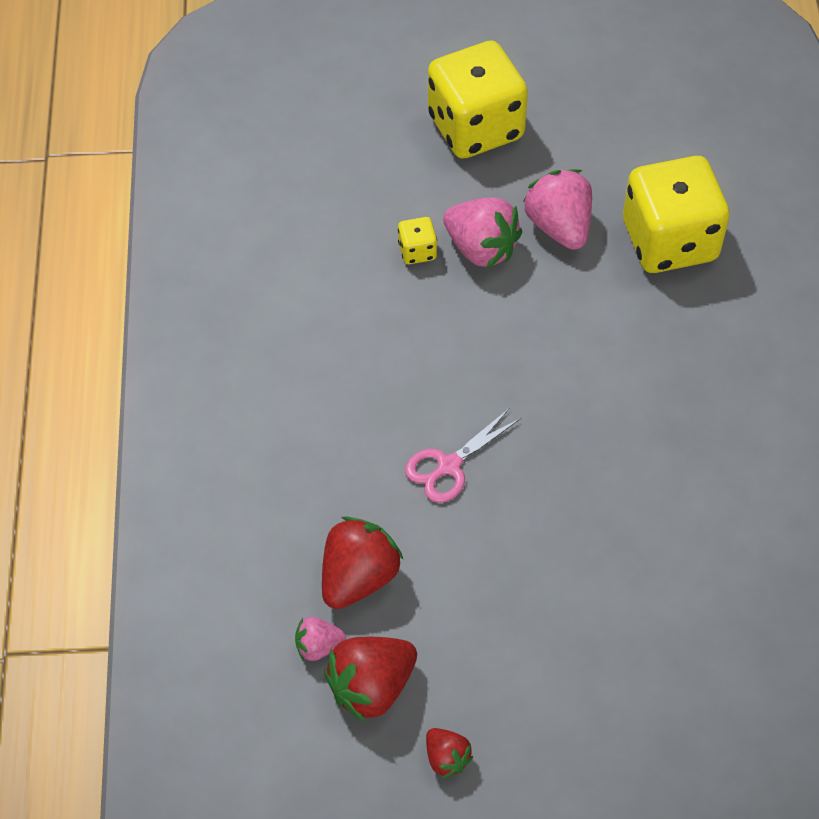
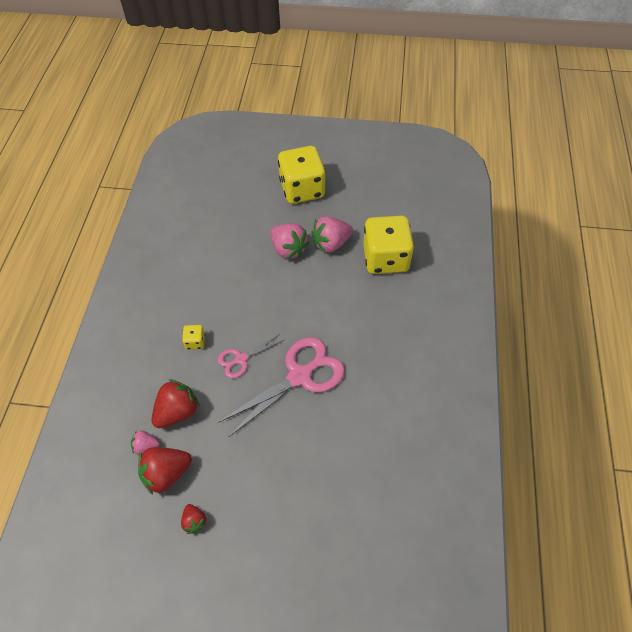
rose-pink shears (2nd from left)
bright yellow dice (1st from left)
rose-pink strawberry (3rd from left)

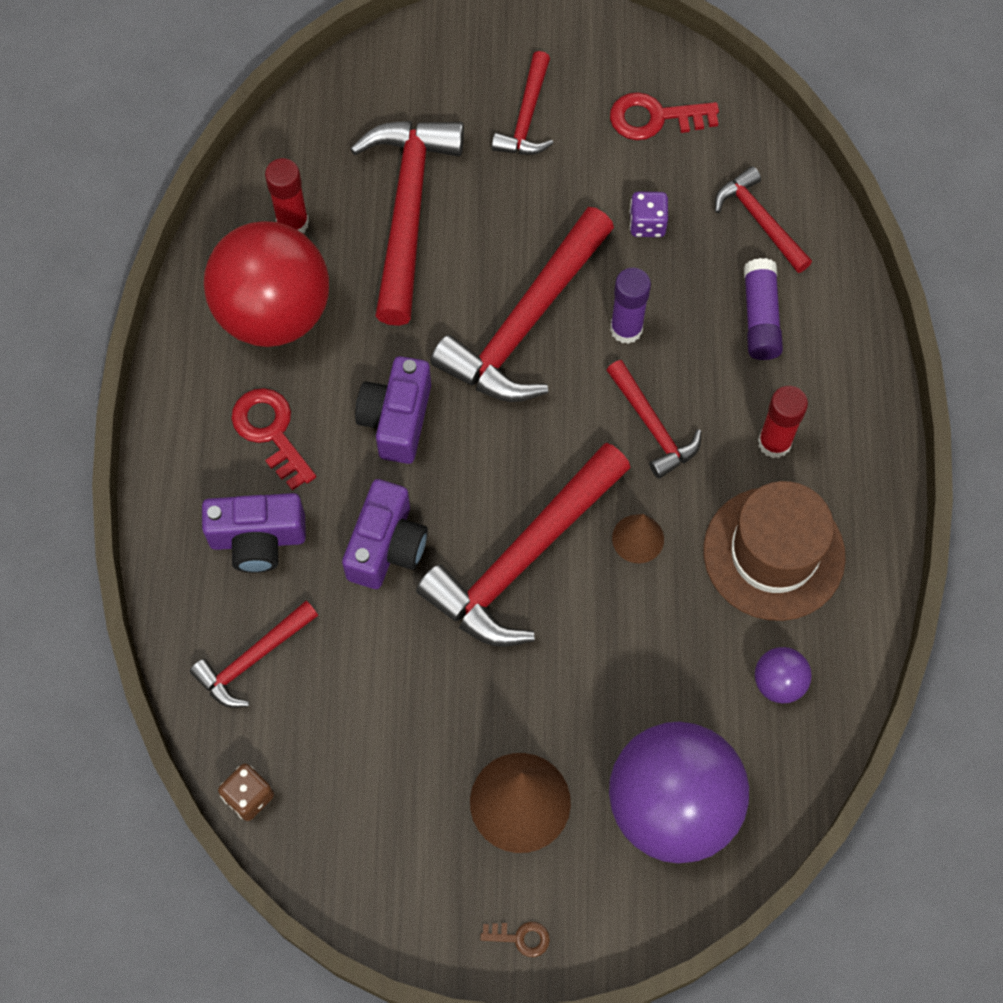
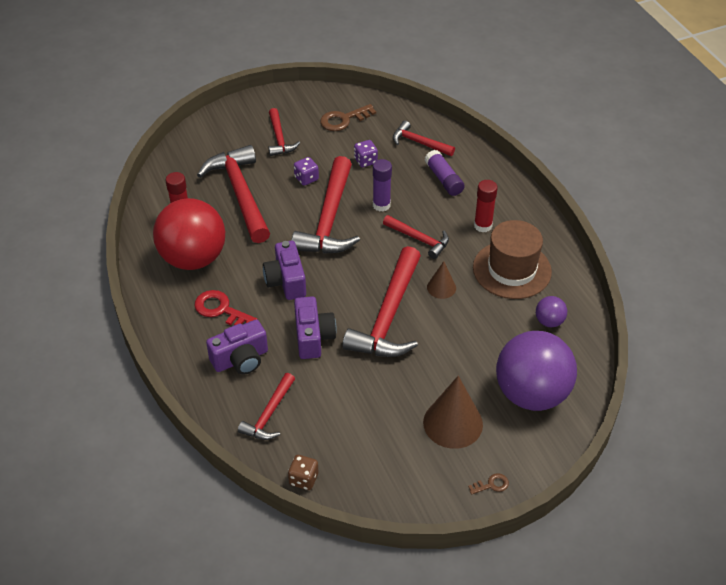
royal purple dice (1st from left)
russet door key (1st from left)

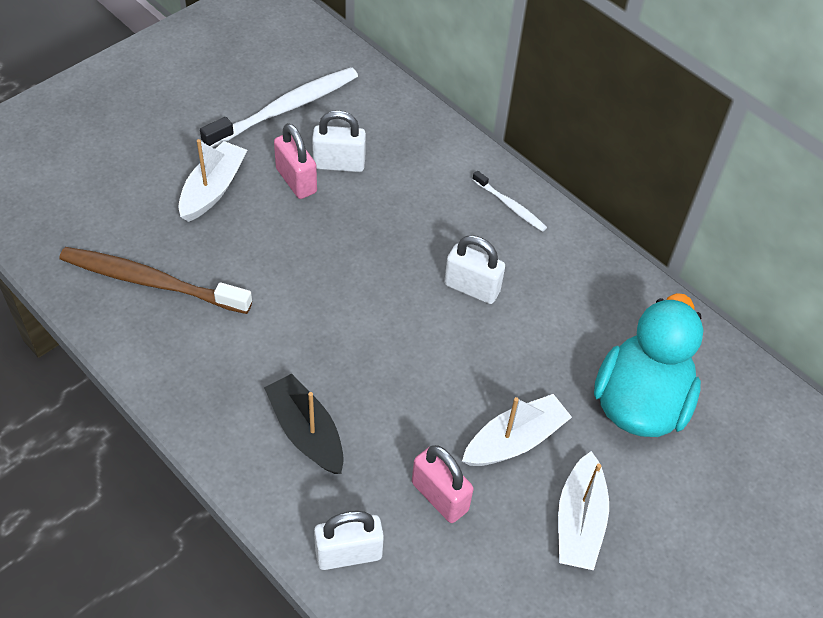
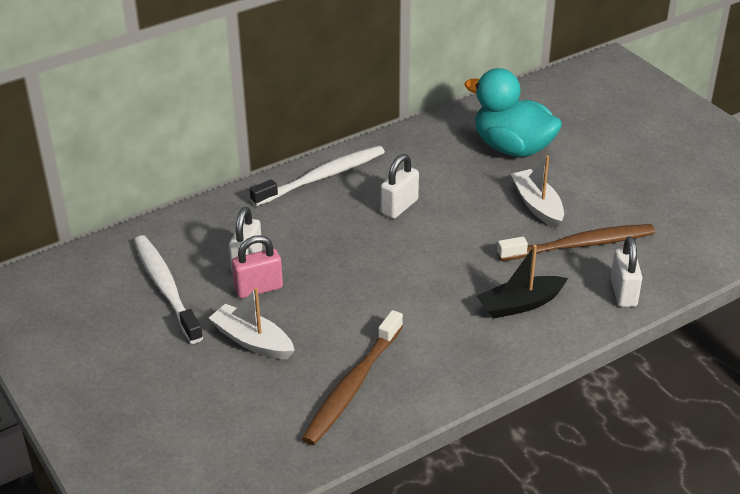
white sailboat (3rd from left in the first image)
russet toothbrush (2nd from left)
white toothbrush (2nd from left)

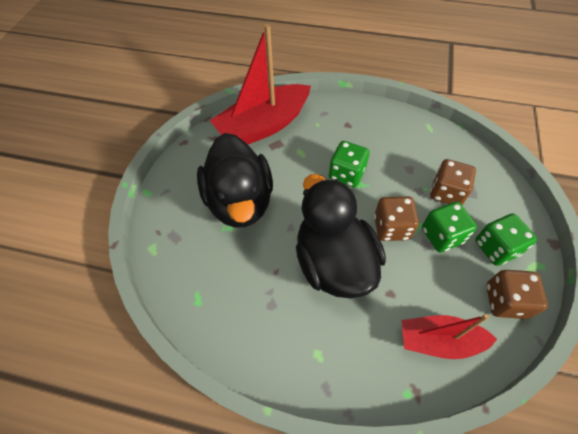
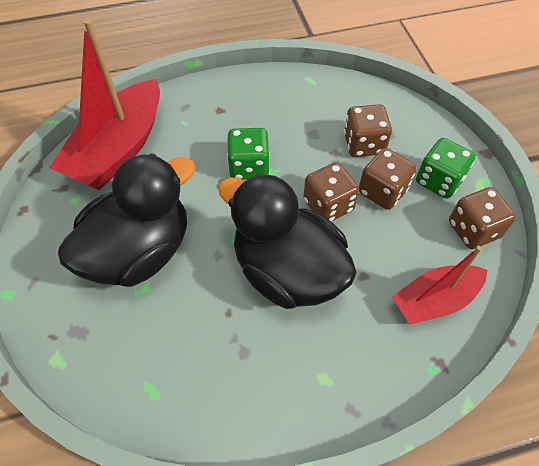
russet dice (3rd from left)
black rubber duck (1st from left)

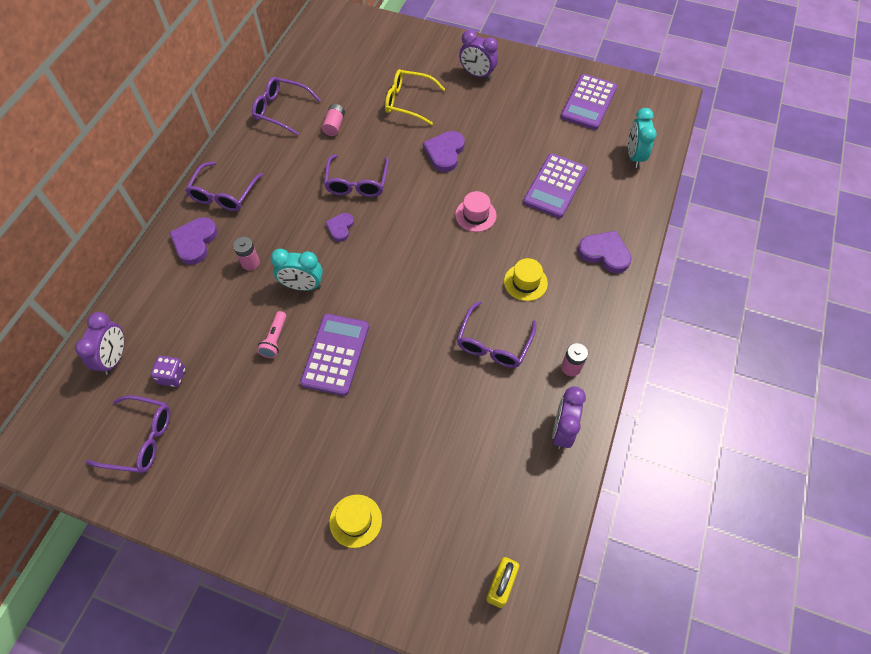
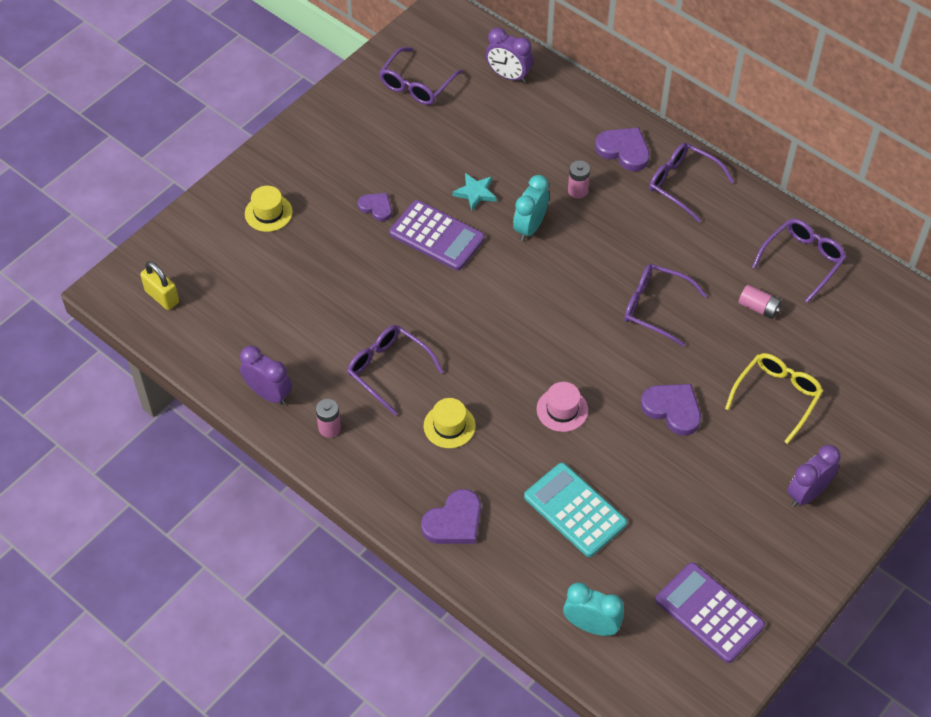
royal purple dice
royal purple heart shape (1st from left)
teal five-pointed star
teal calculator

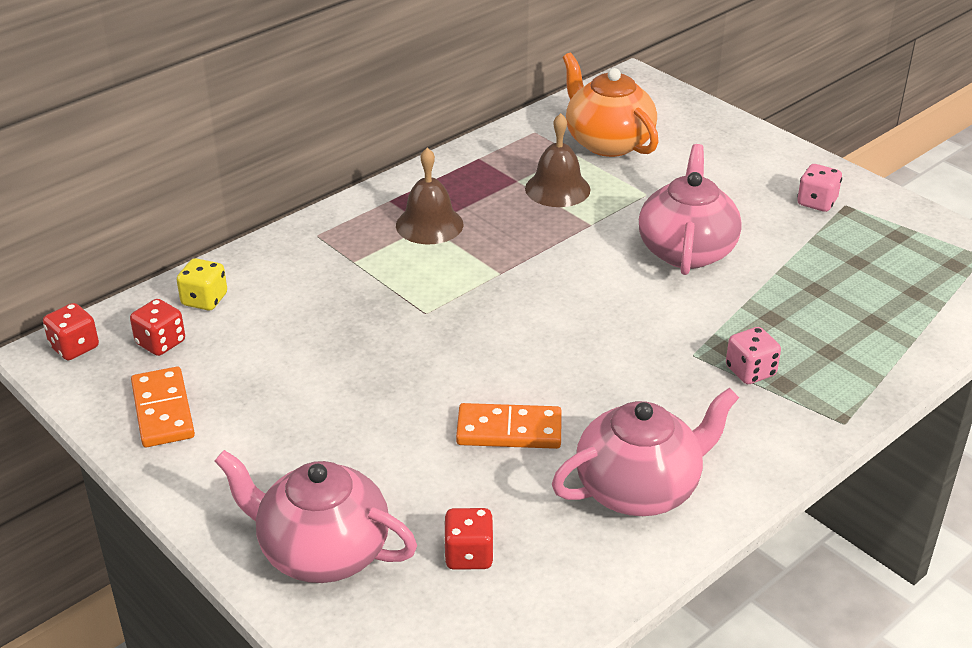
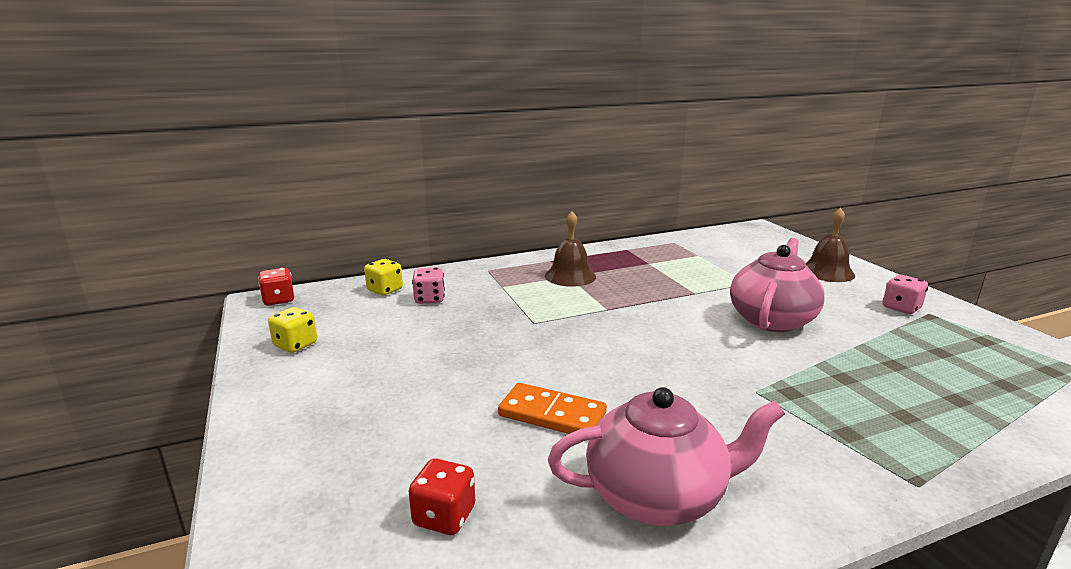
crimson dice (2nd from left in the first image)
rose-pink china teapot (1st from left in the first image)
orange-coloured china teapot
russet bell (2nd from left)
rose-pink dice (1st from left)
bright yellow dice (1st from left)

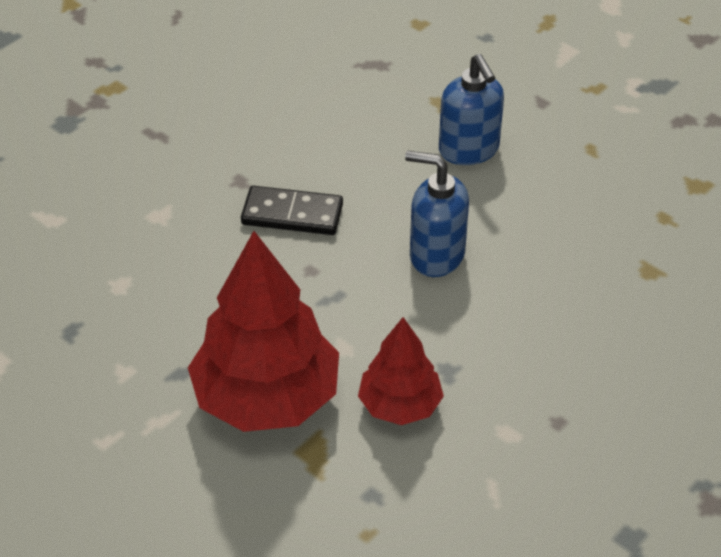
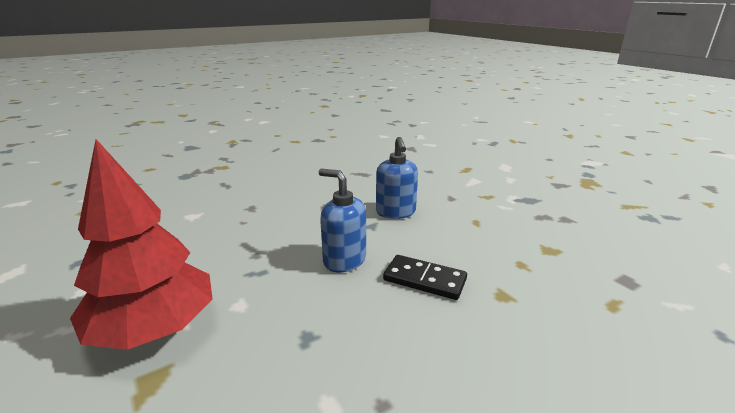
crimson tree (2nd from left in the first image)
black domino piece

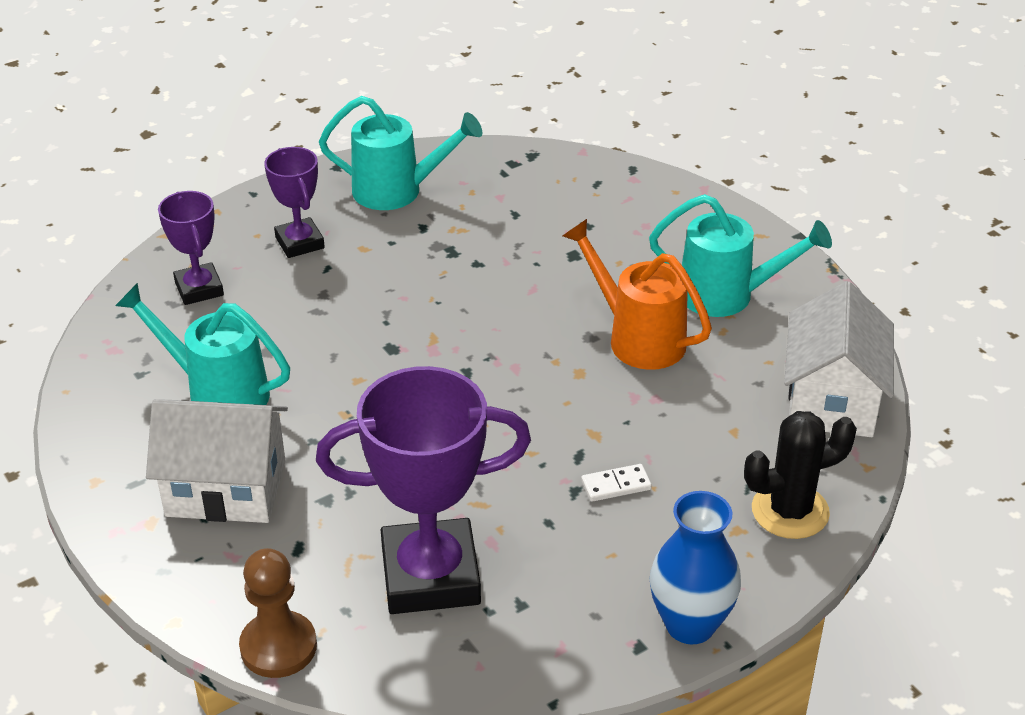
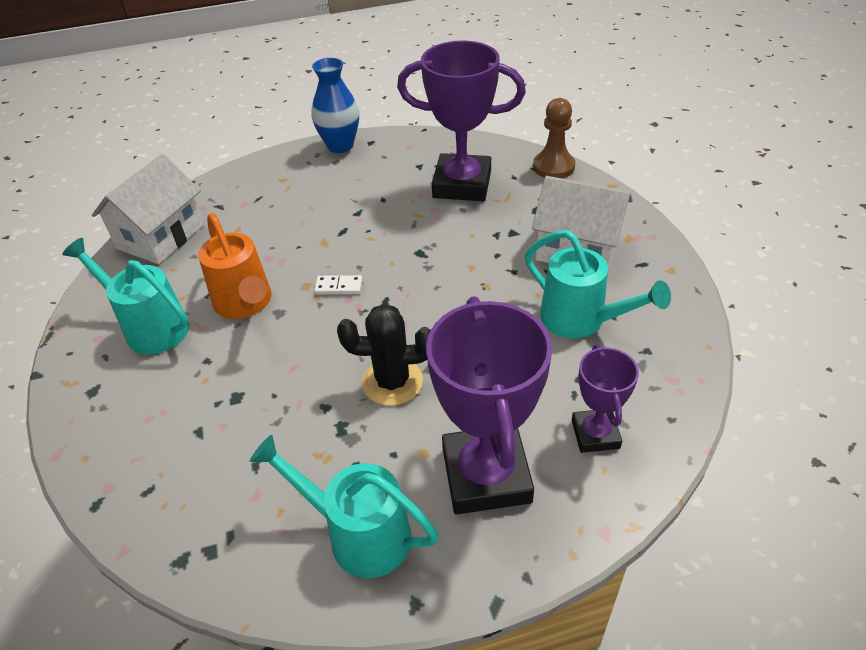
white domino piece
black cactus
royal purple trophy (2nd from left)

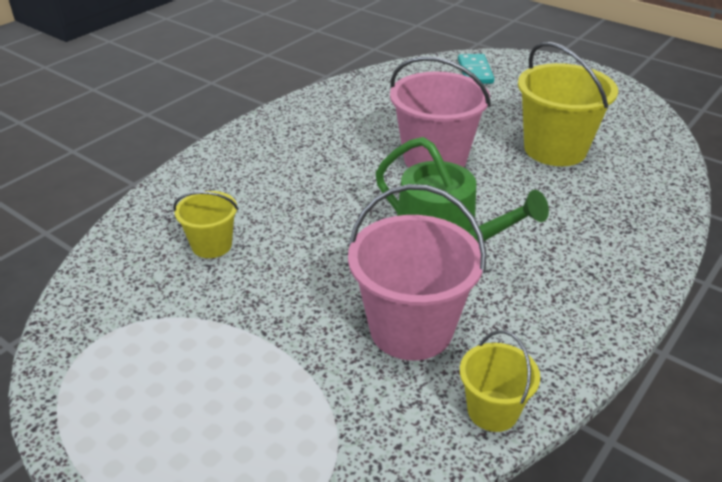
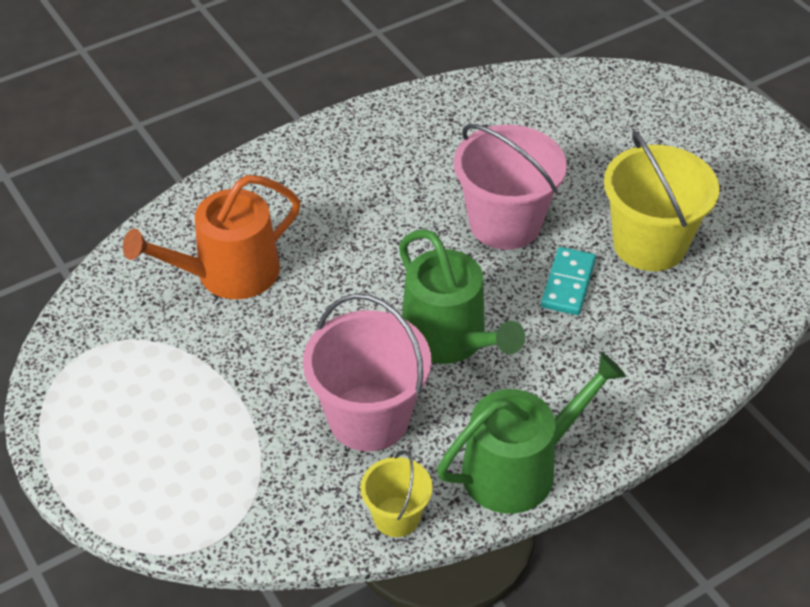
emerald watering pot (2nd from left)
teal domino piece
orange-coloured watering pot

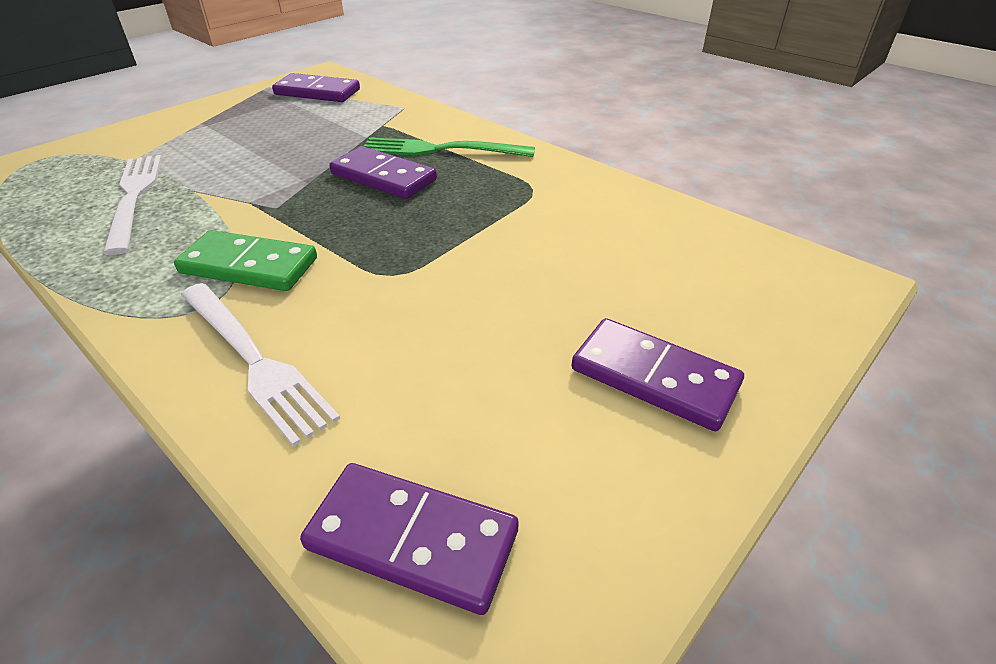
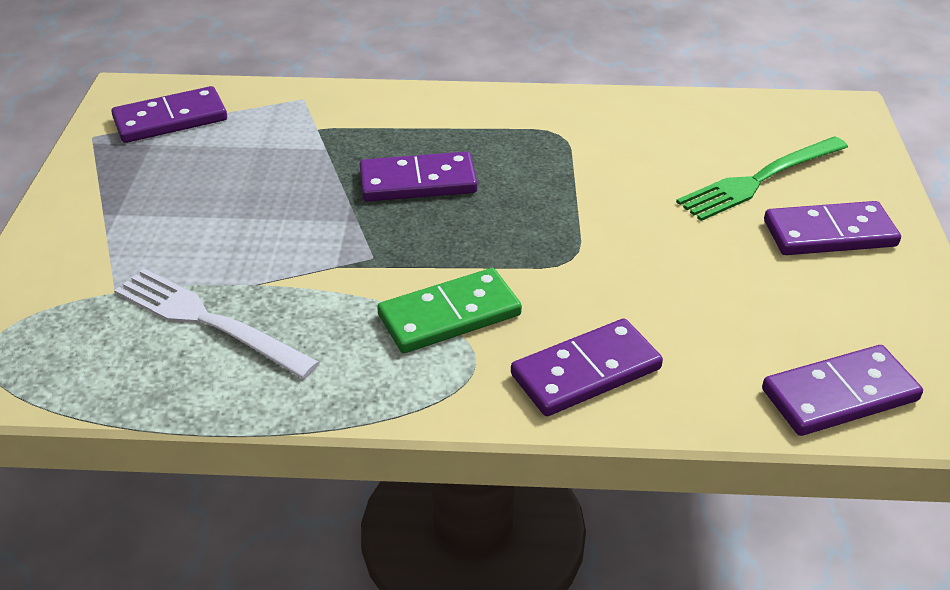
emerald fork
royal purple domino piece (3rd from left)

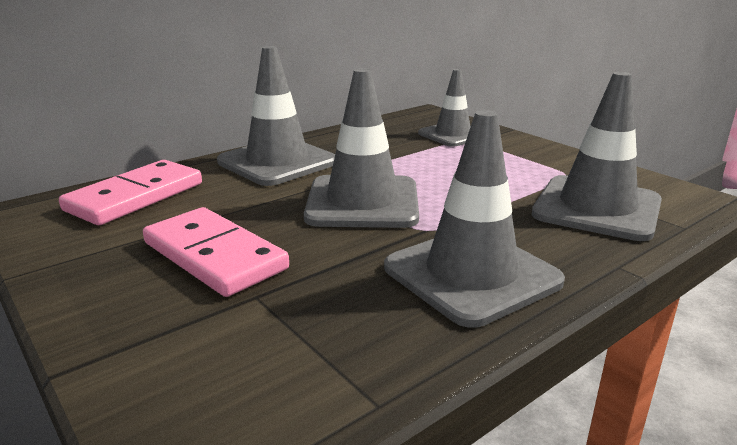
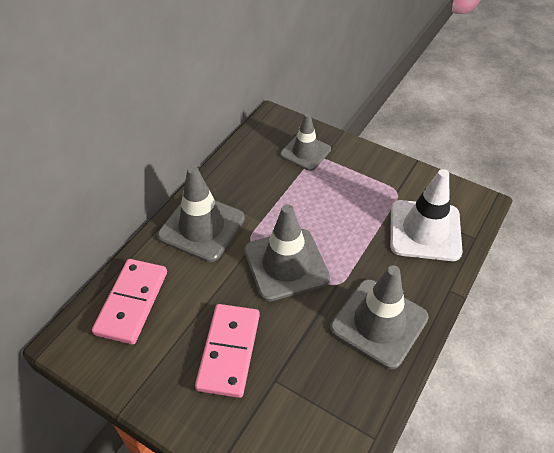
white safety cone
rose-pink domino piece (2nd from left)

